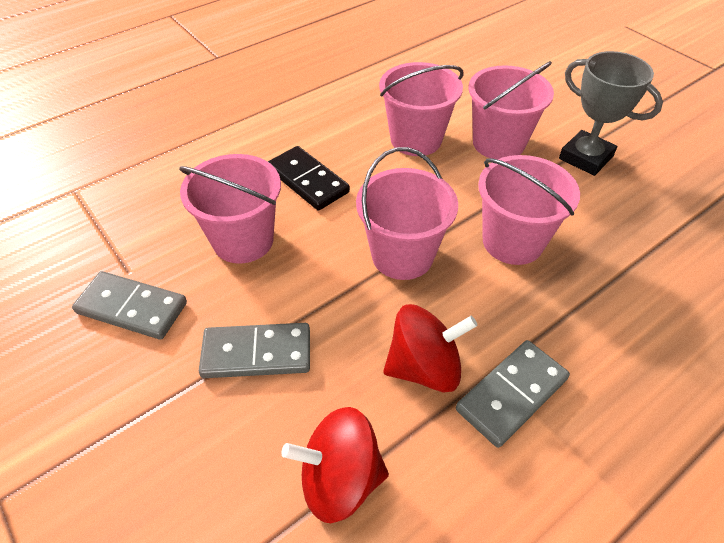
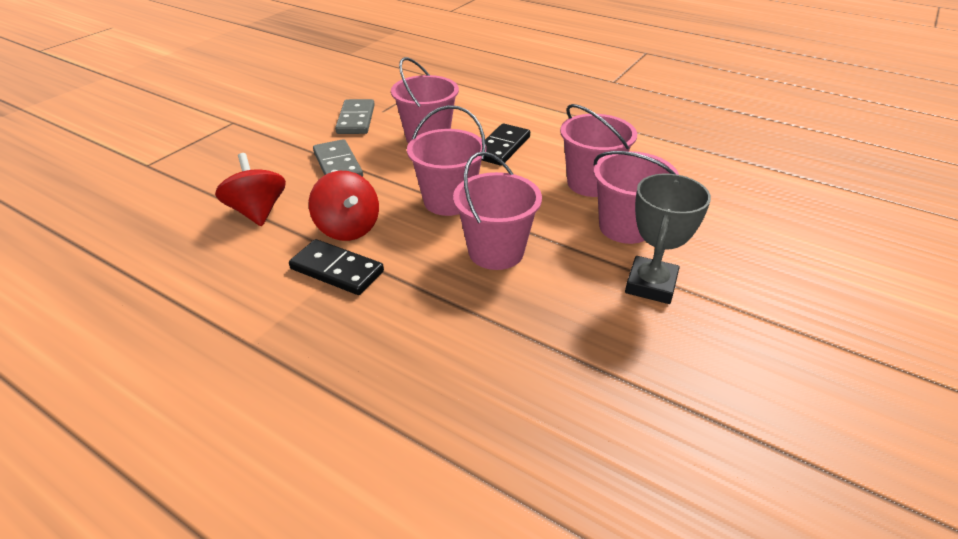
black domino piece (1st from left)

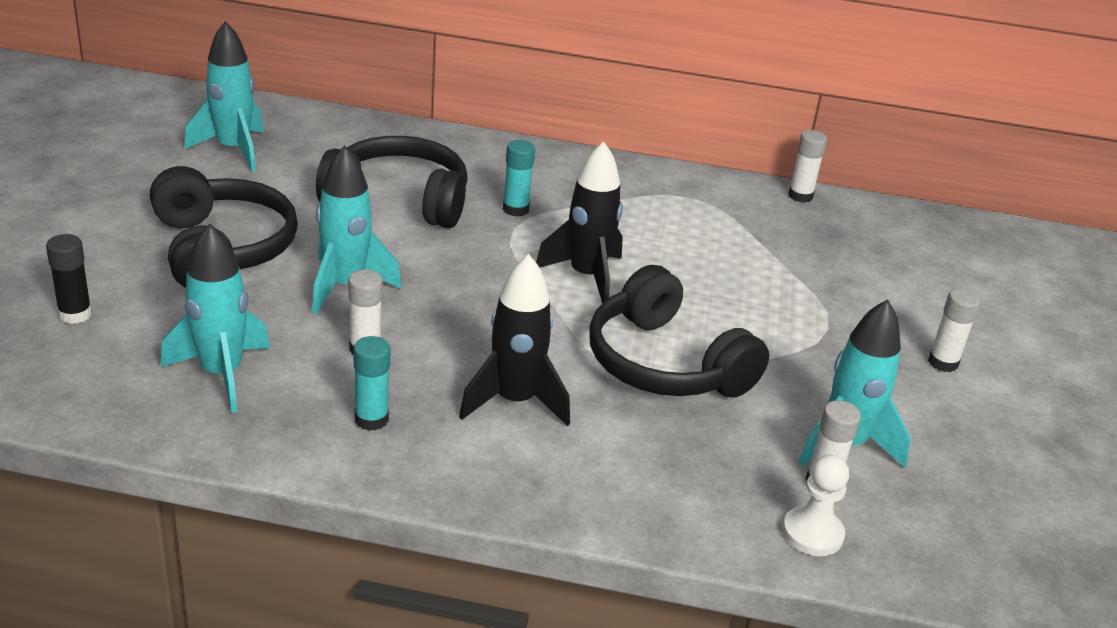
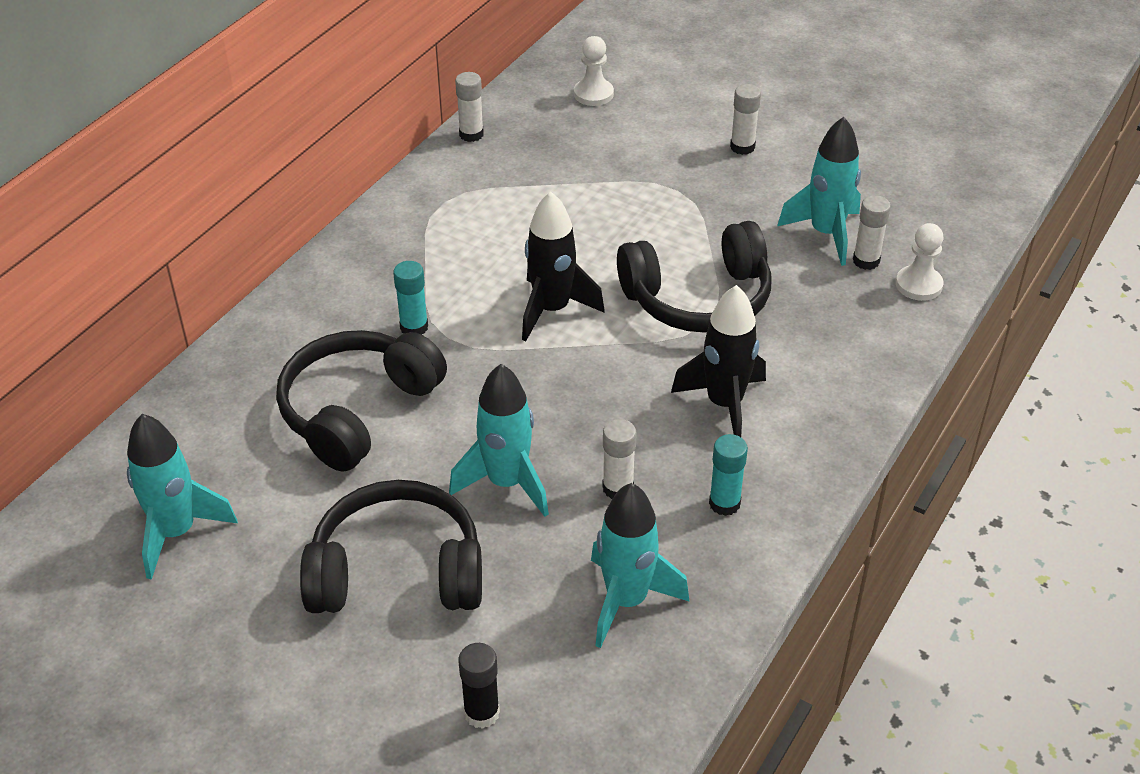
white pawn (1st from left)

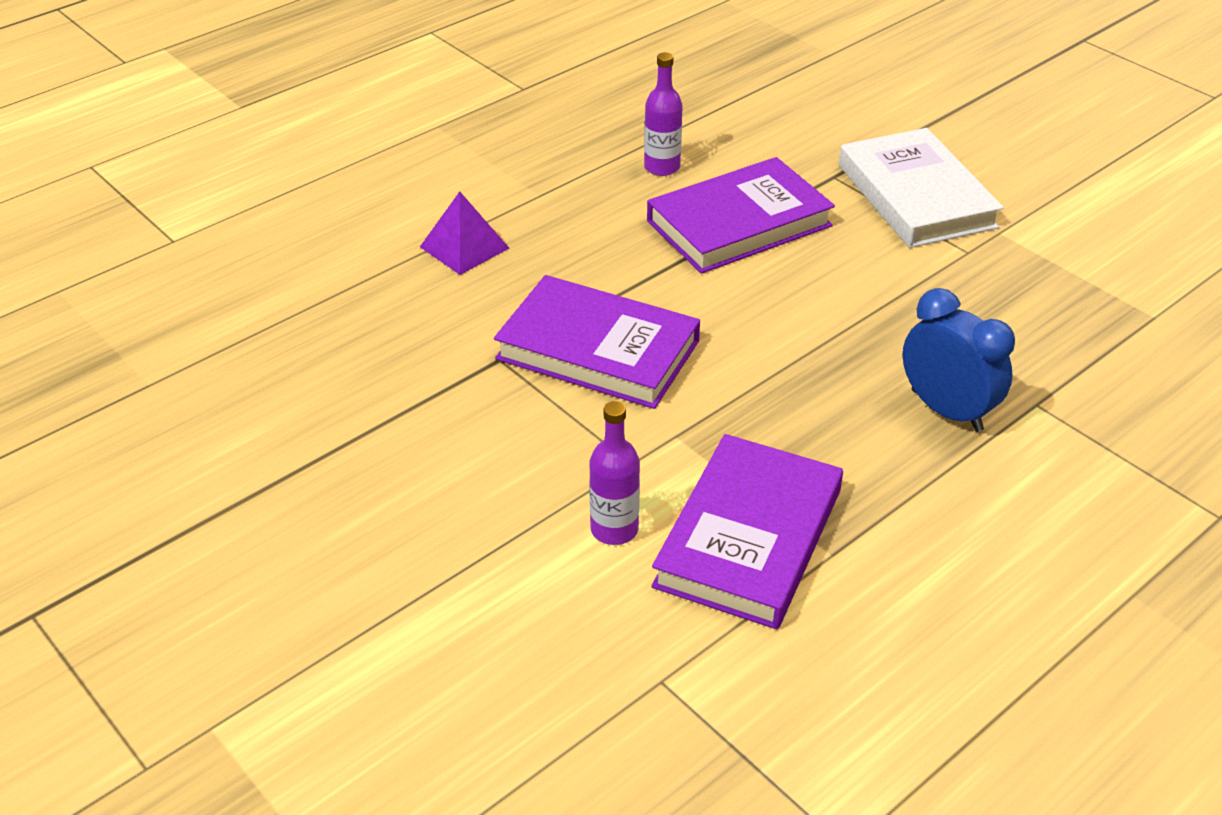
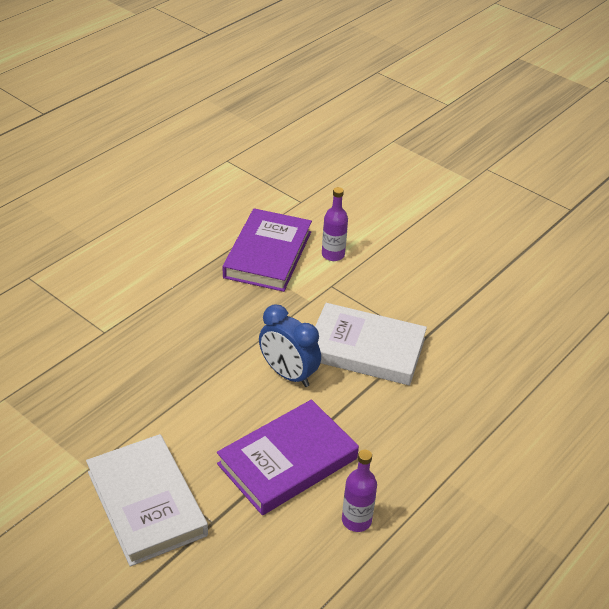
royal purple pyramid shape
royal blue clock
white hardback (2nd from left)

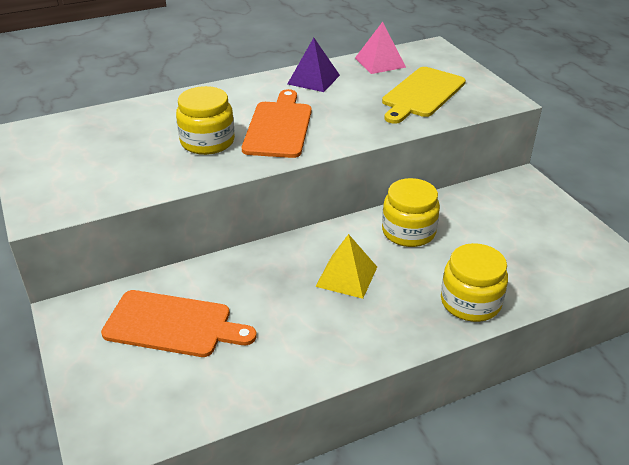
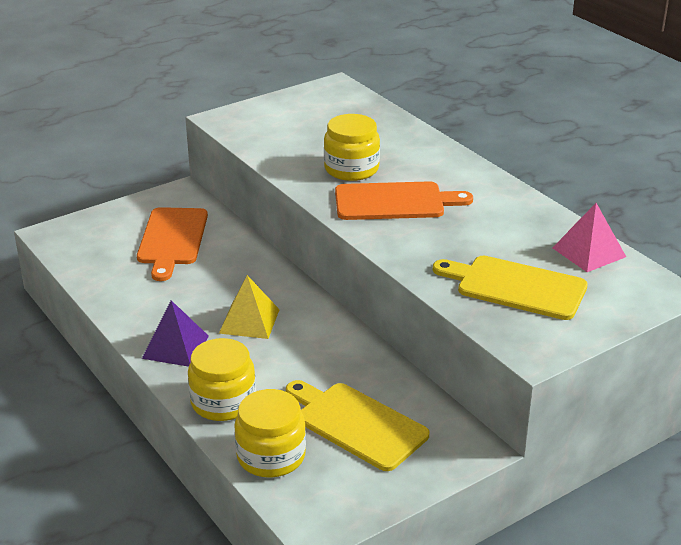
bright yellow bread board (1st from left)
royal purple pyramid shape
bright yellow jam jar (2nd from left)

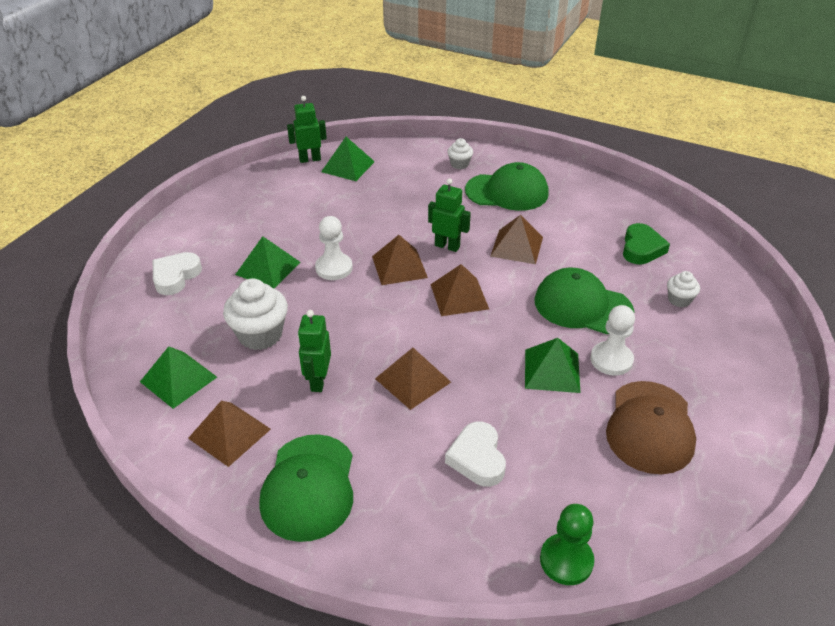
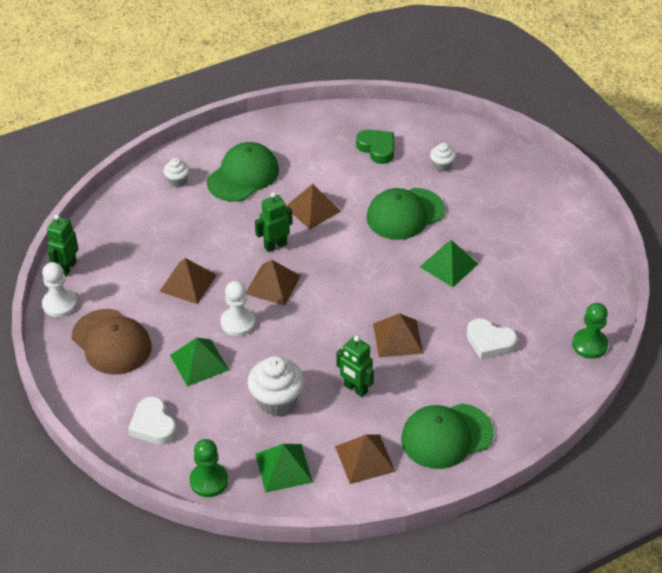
emerald pyramid shape (3rd from left in the first image)
emerald pawn (1st from left)
russet pyramid shape (1st from left)
white pawn (1st from left)
russet peaked cap
emerald peaked cap (3rd from left)

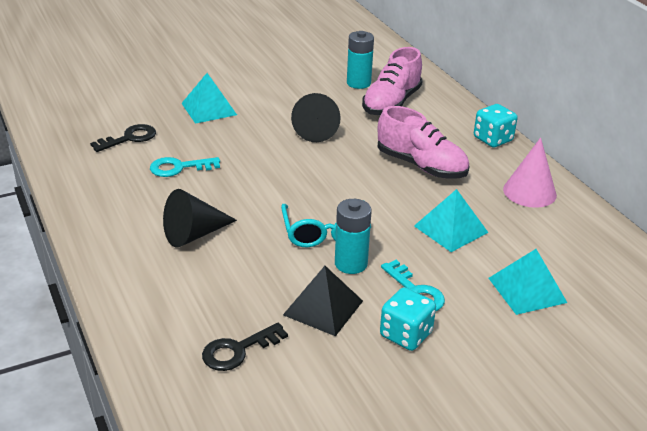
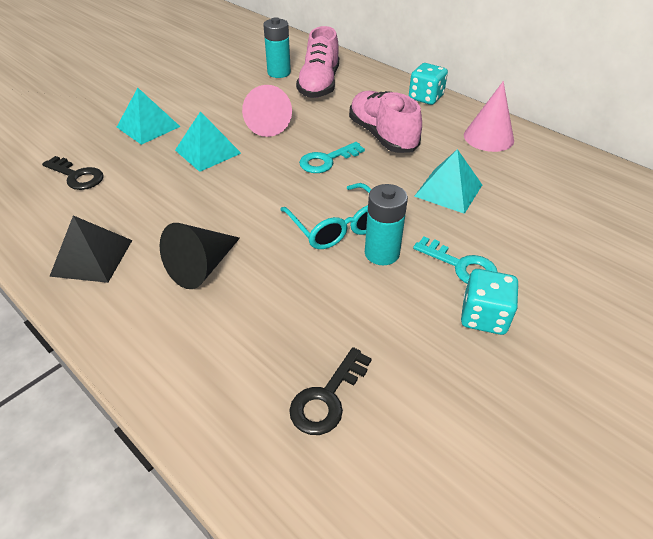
teal door key (1st from left)
black pyramid shape
teal pyramid shape (2nd from left)
rose-pink cone (1st from left)
black door key (1st from left)
rose-pink lace-up shoe (2nd from left)

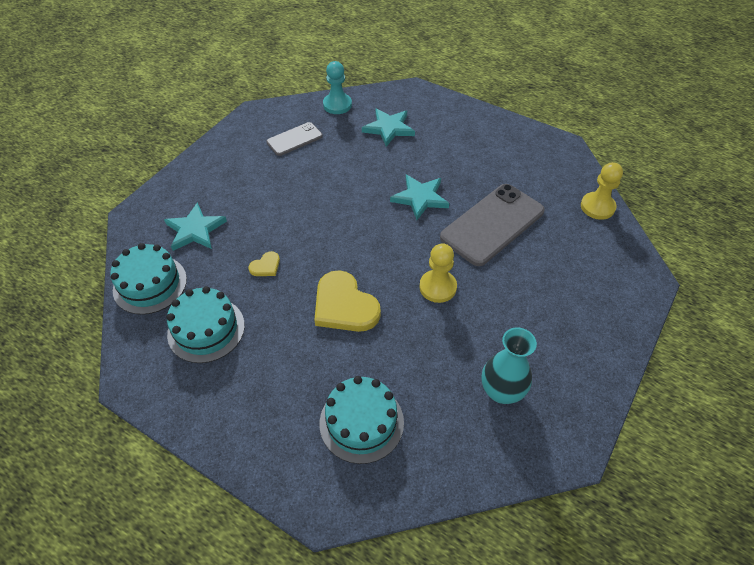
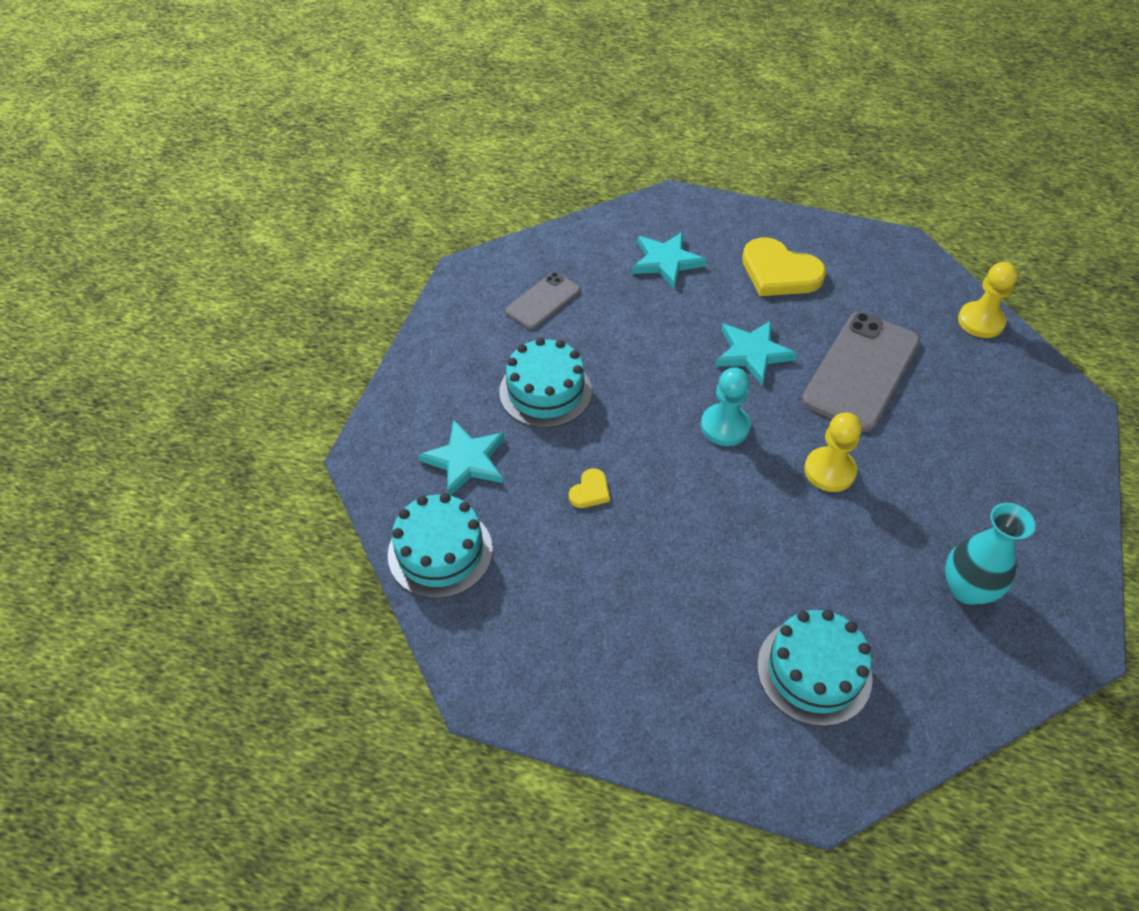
teal layer cake (2nd from left)
bright yellow heart shape (2nd from left)
teal pawn

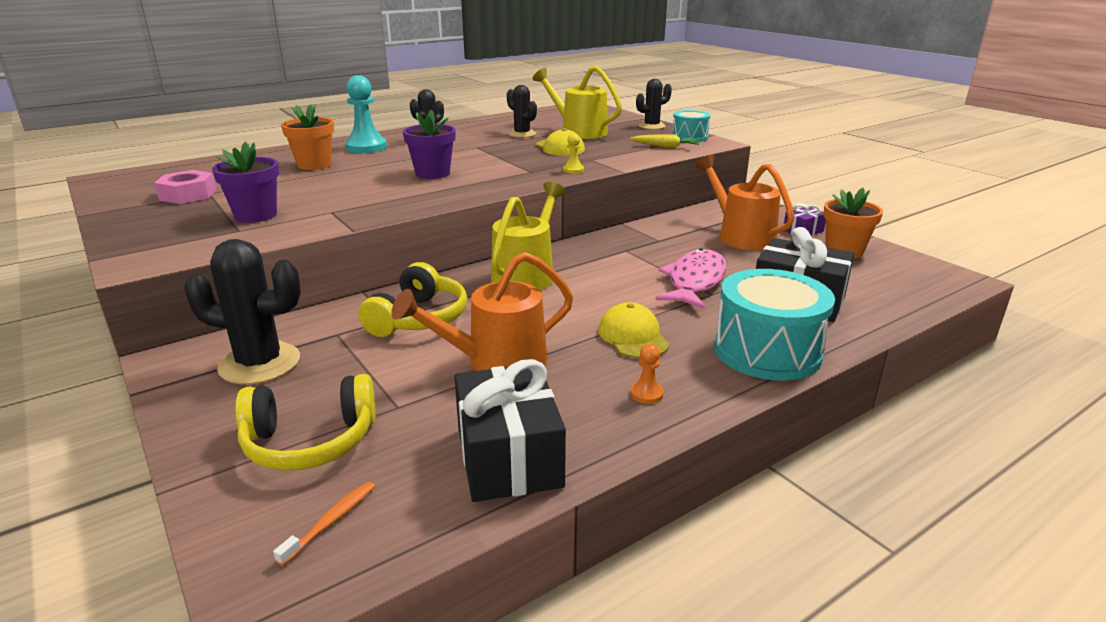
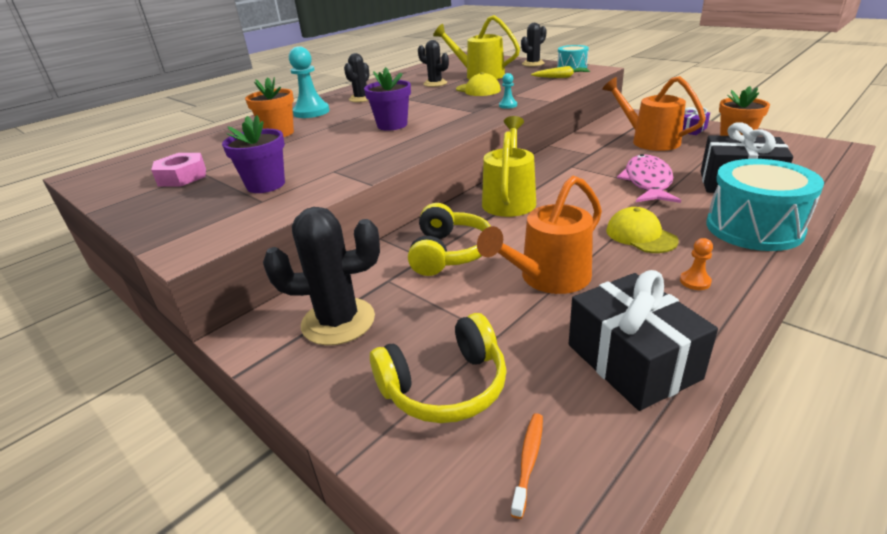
teal pawn (2nd from left)

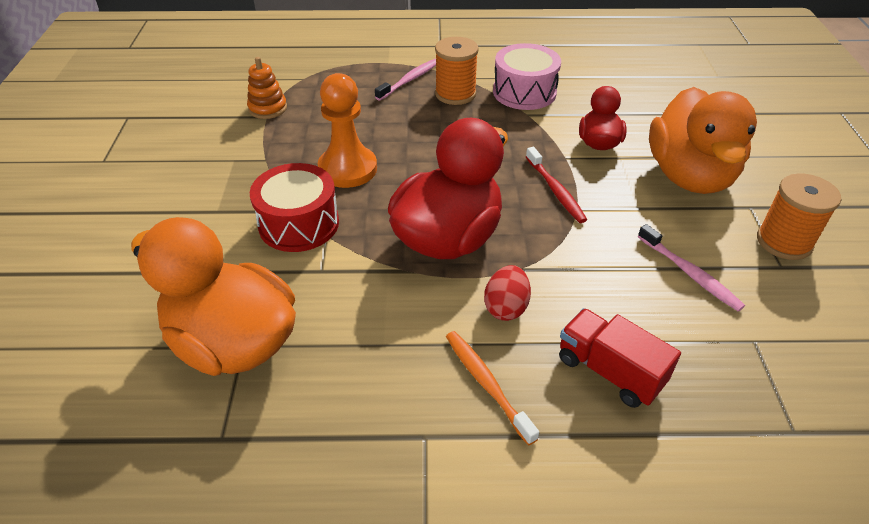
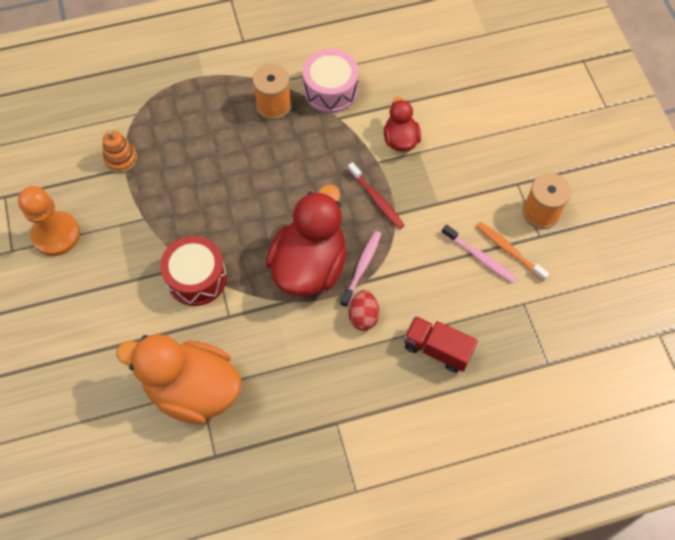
orange-coloured rubber duck (2nd from left in the first image)
orange-coloured pawn
rose-pink toothbrush (1st from left)
orange-coloured toothbrush

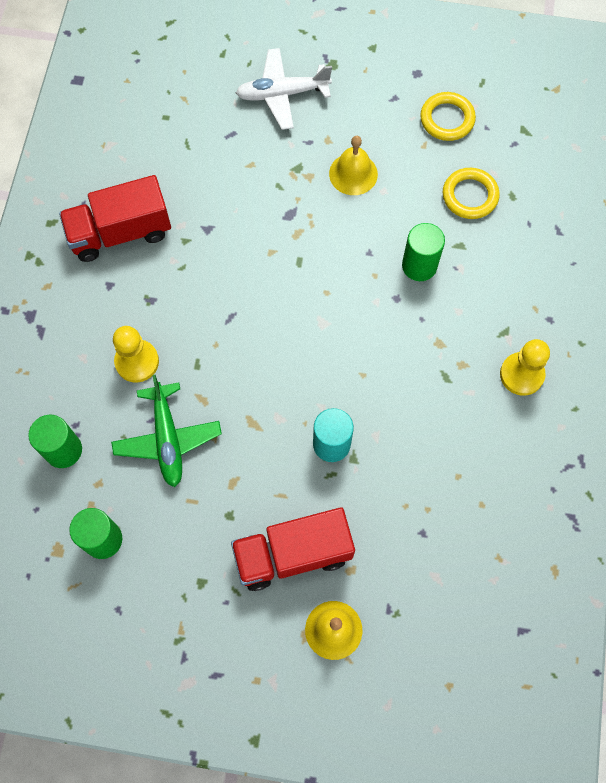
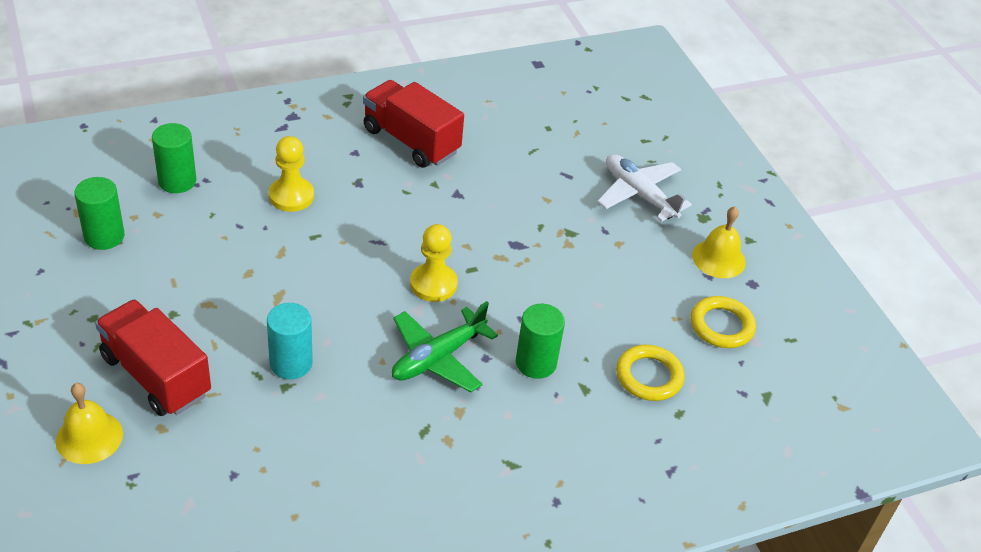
emerald plane
bright yellow bell (2nd from left)
bright yellow pawn (2nd from left)

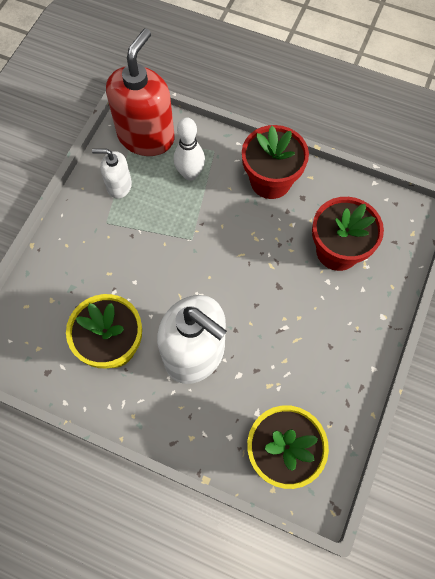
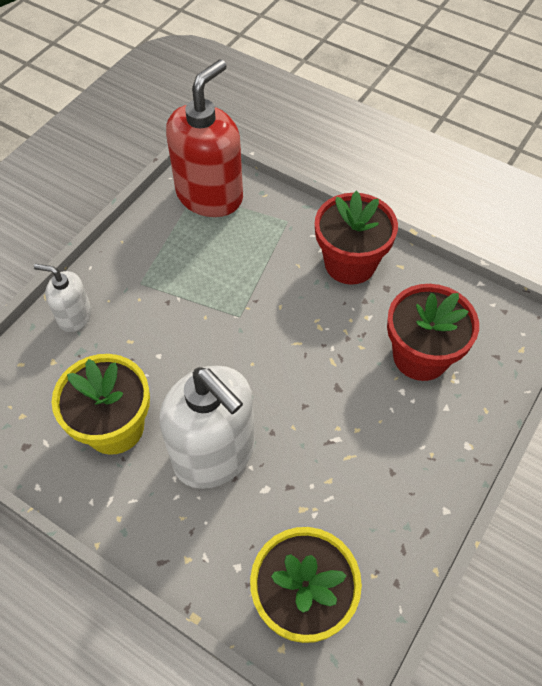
white bowling pin
white pump bottle (1st from left)

